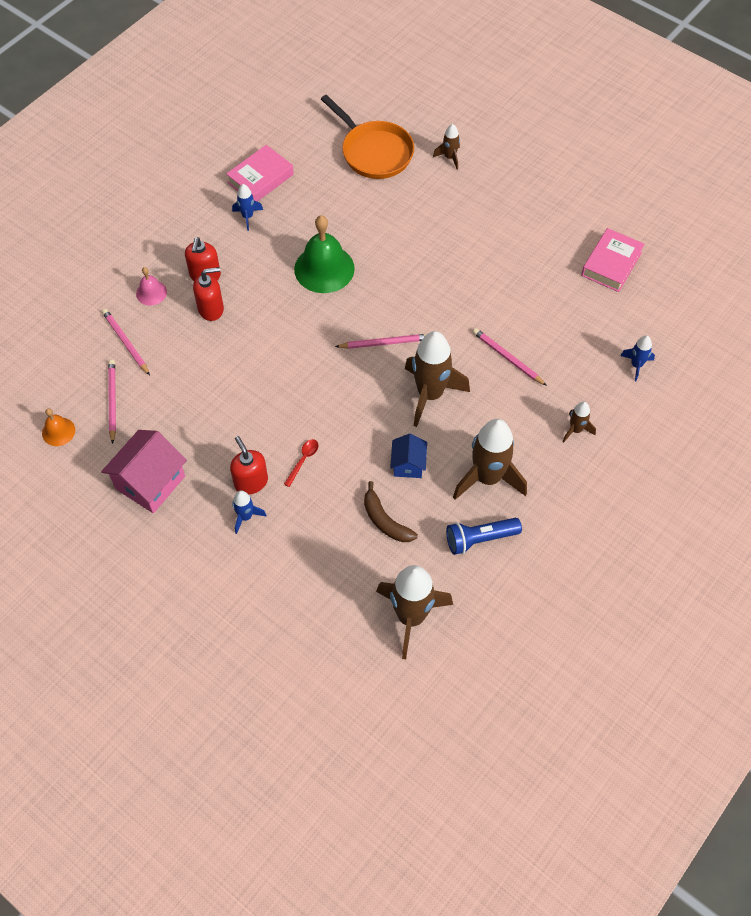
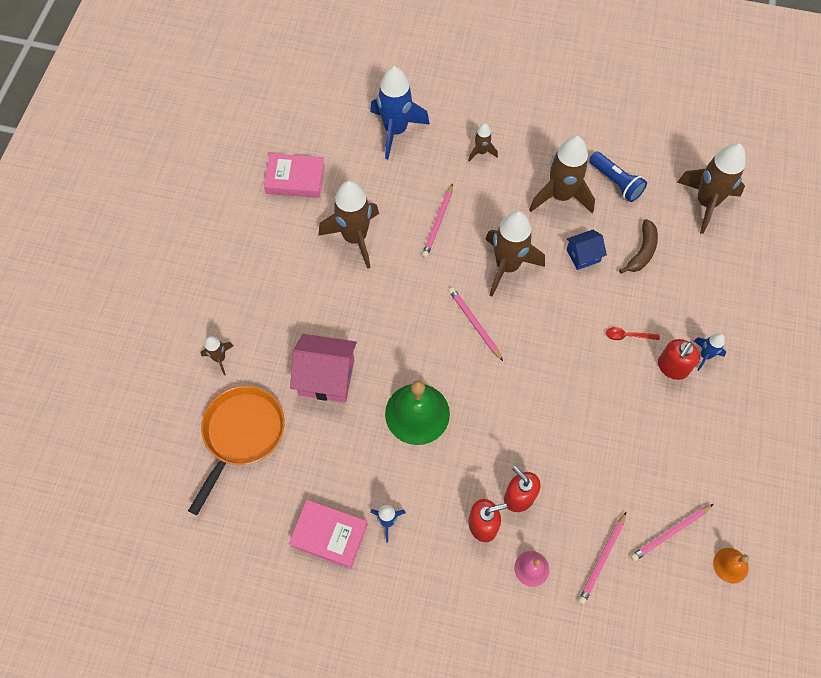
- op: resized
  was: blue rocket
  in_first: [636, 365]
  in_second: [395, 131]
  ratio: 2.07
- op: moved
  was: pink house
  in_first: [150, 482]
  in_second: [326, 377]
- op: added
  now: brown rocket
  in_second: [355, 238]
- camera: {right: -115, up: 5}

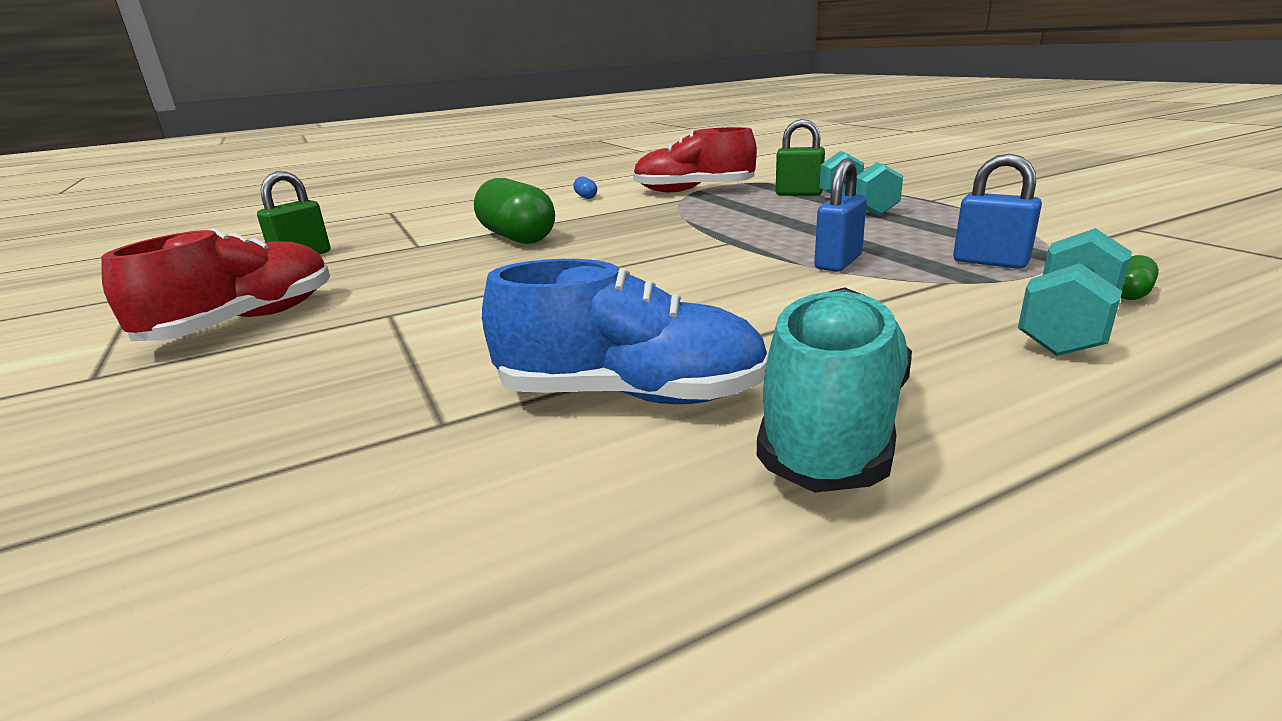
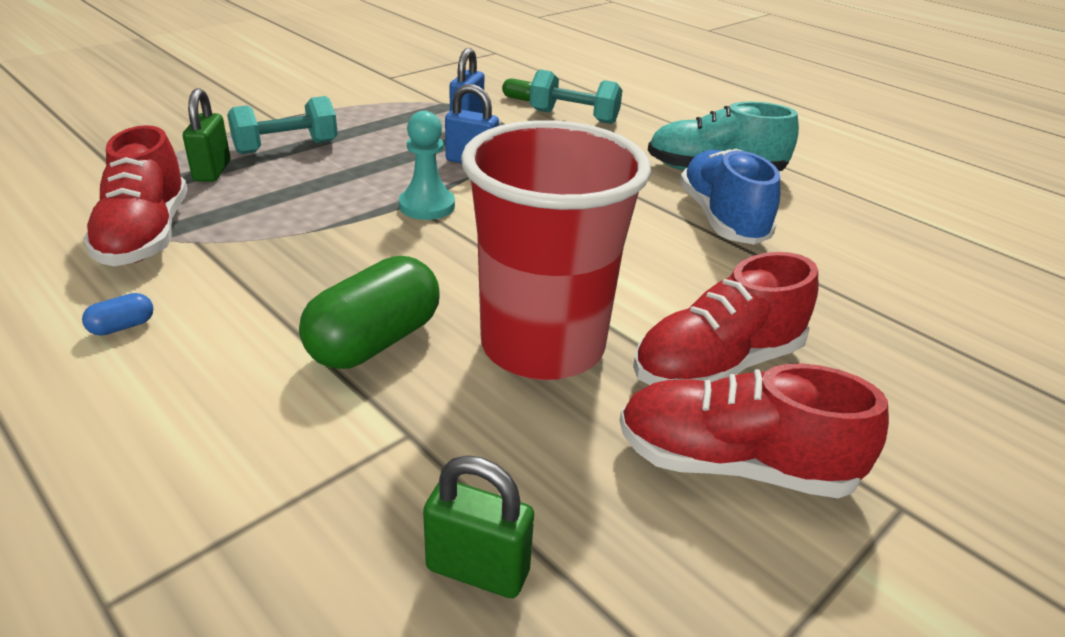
- op: added
  now: turquoise pawn
  in_second: [427, 206]
- op: added
  now: red cup
  in_second: [542, 346]
- op: added
  now: red shoe
  in_second: [717, 365]
- camera: {right: -110, up: 10}

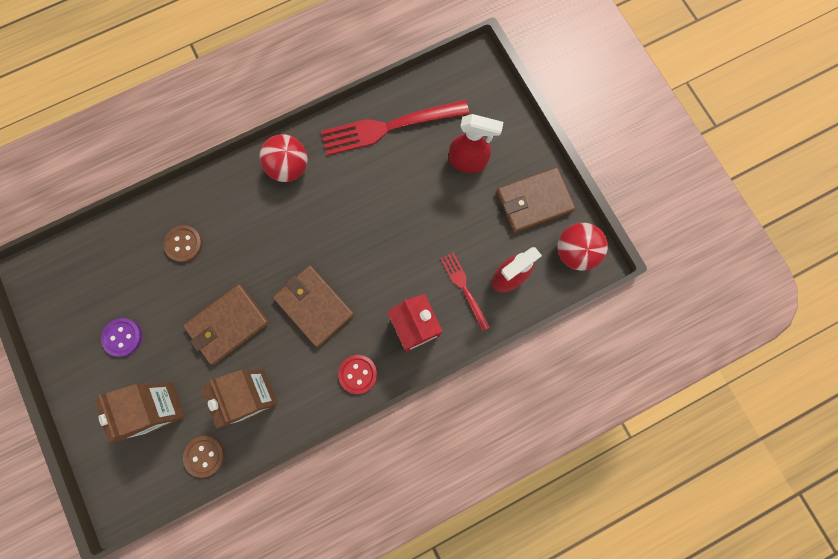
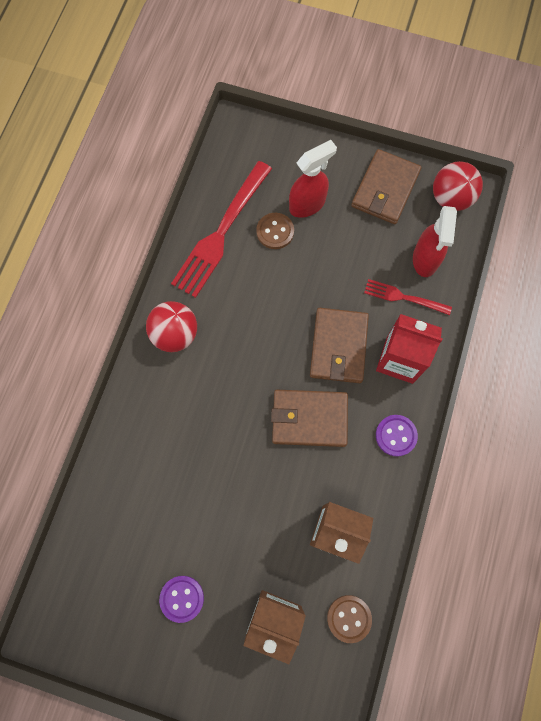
- op: moved
  was: brown button
  in_first: [184, 244]
  in_second: [275, 231]
- op: moved
  was: brown wallet
  in_first: [228, 325]
  in_second: [338, 347]
- op: recoloured
  was: red button
  now: purple button
  in_first: [358, 374]
  in_second: [396, 435]
- camera: {right: -45, up: -5}

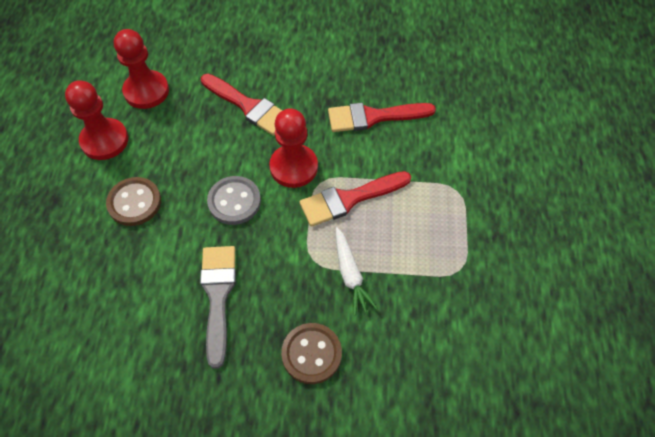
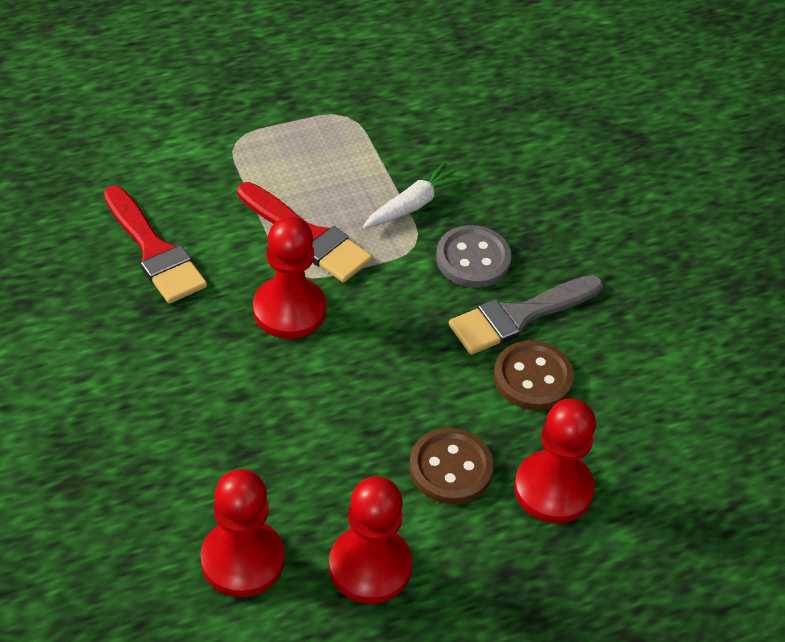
- op: removed
  was: red brush
  in_first: [248, 106]
- op: moved
  was: grey button
  in_first: [234, 201]
  in_second: [473, 259]
- op: moved
  was: brown button
  in_first: [311, 354]
  in_second: [533, 378]
- op: added
  now: red pawn
  in_second: [553, 489]
- camera: {right: -120, up: -10}

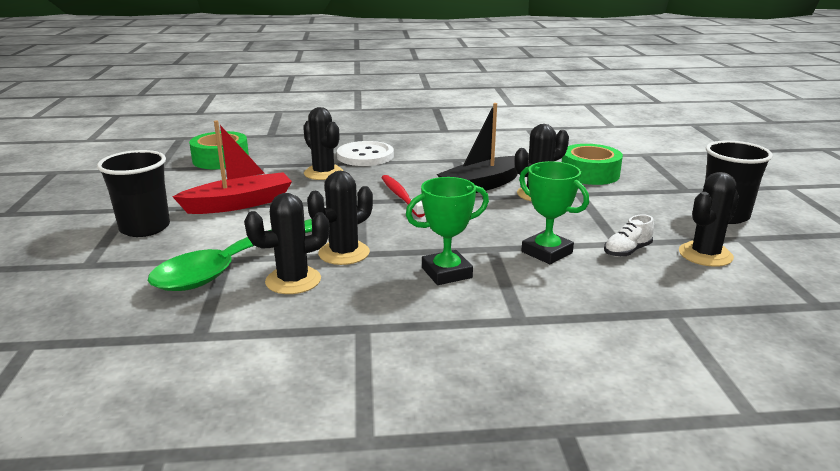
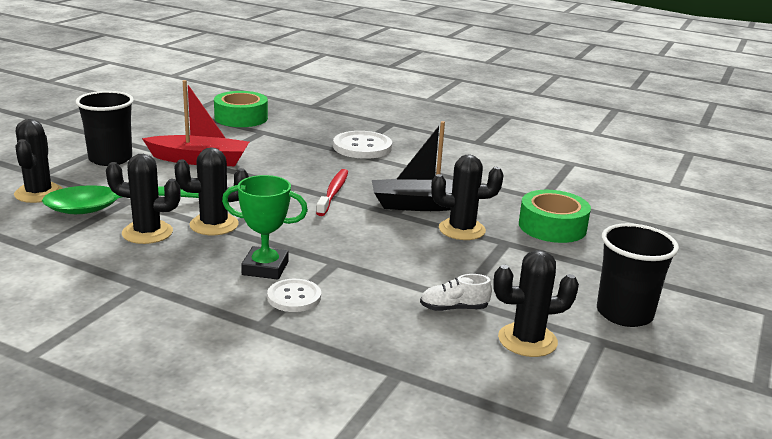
- op: moved
  was: black cactus
  in_first: [323, 173]
  in_second: [39, 193]
- op: removed
  was: green trophy
  in_first: [547, 252]
- op: added
  now: white button
  in_second: [294, 297]
- camera: {right: 30, up: 0}

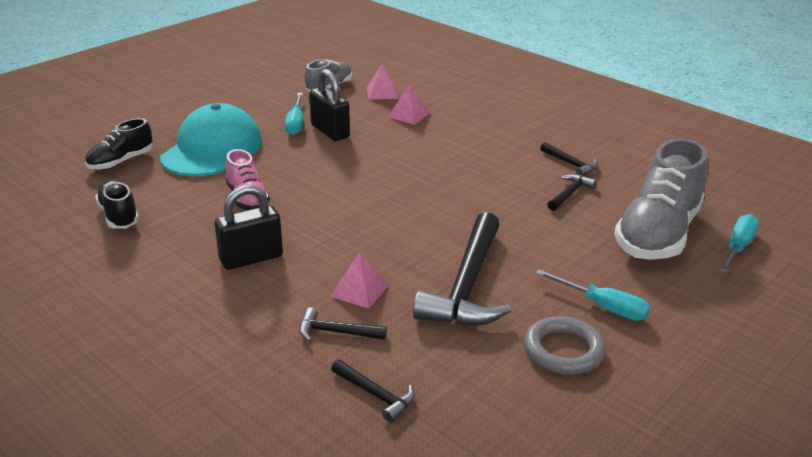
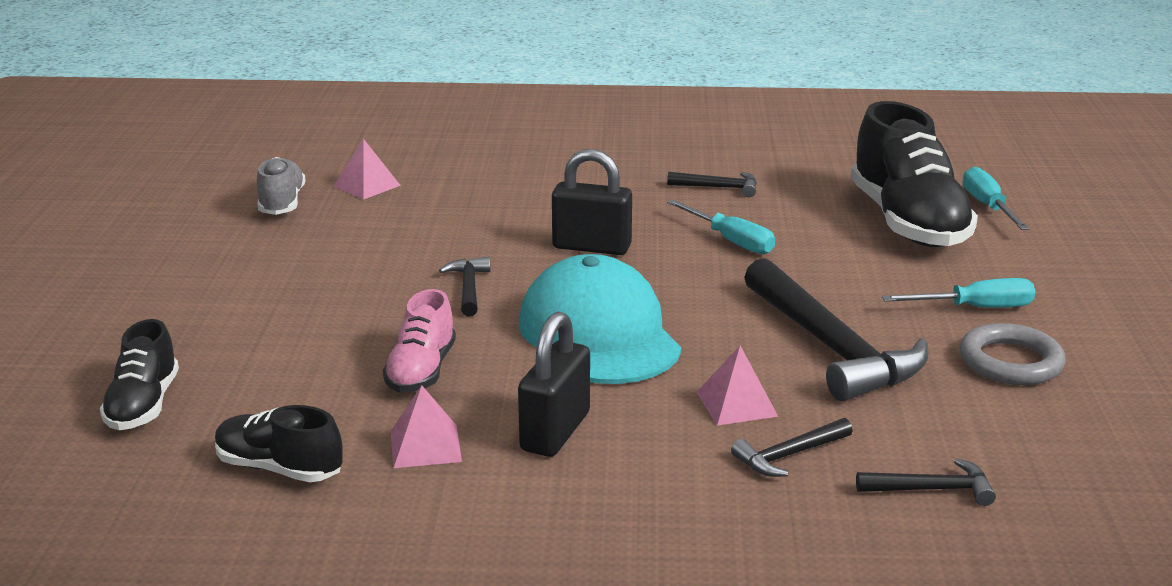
- op: moved
  was: black padlock
  in_first: [330, 131]
  in_second: [591, 247]
- op: moved
  was: pink pyramid
  in_first: [409, 115]
  in_second: [425, 446]
- op: moved
  was: turquoise screwdriver
  in_first: [296, 123]
  in_second: [730, 241]
- op: moved
  was: turquoise cap
  in_first: [212, 149]
  in_second: [599, 334]
- op: recoloured
  was: grey shoe
  now: black shoe
  in_first: [658, 234]
  in_second: [908, 222]
- op: turned
  was: pink shoe
  in_first: [247, 198]
  in_second: [421, 371]
  clockwise: 75
- op: moved
  was: black hammer
  in_first: [570, 194]
  in_second: [468, 288]
- camera: {right: -40, up: -5}

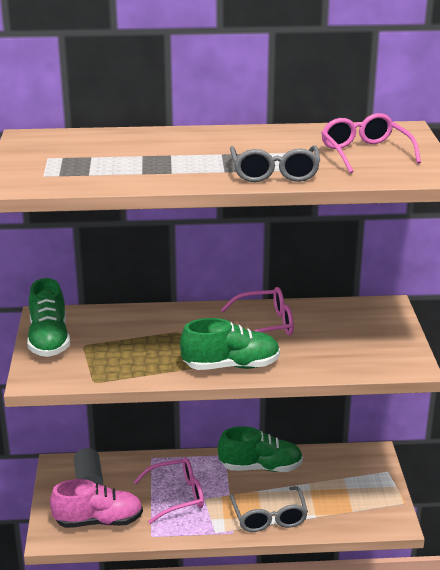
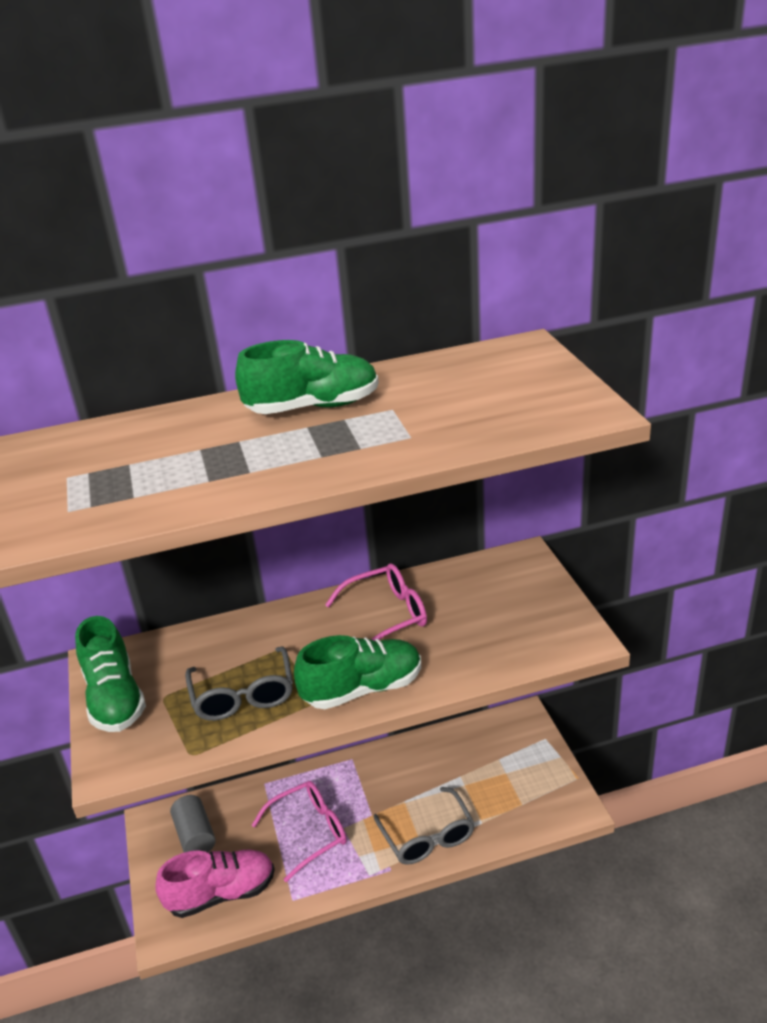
- op: removed
  was: pink glasses
  in_first: [365, 153]
- op: moved
  was: grey glasses
  in_first: [274, 173]
  in_second: [243, 695]
- op: moved
  was: green shoe
  in_first: [261, 467]
  in_second: [313, 407]
- camera: {right: -10, up: 5}

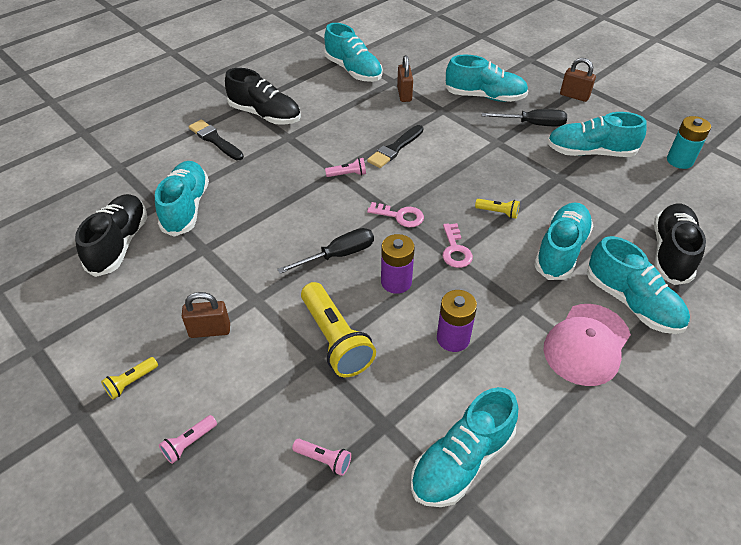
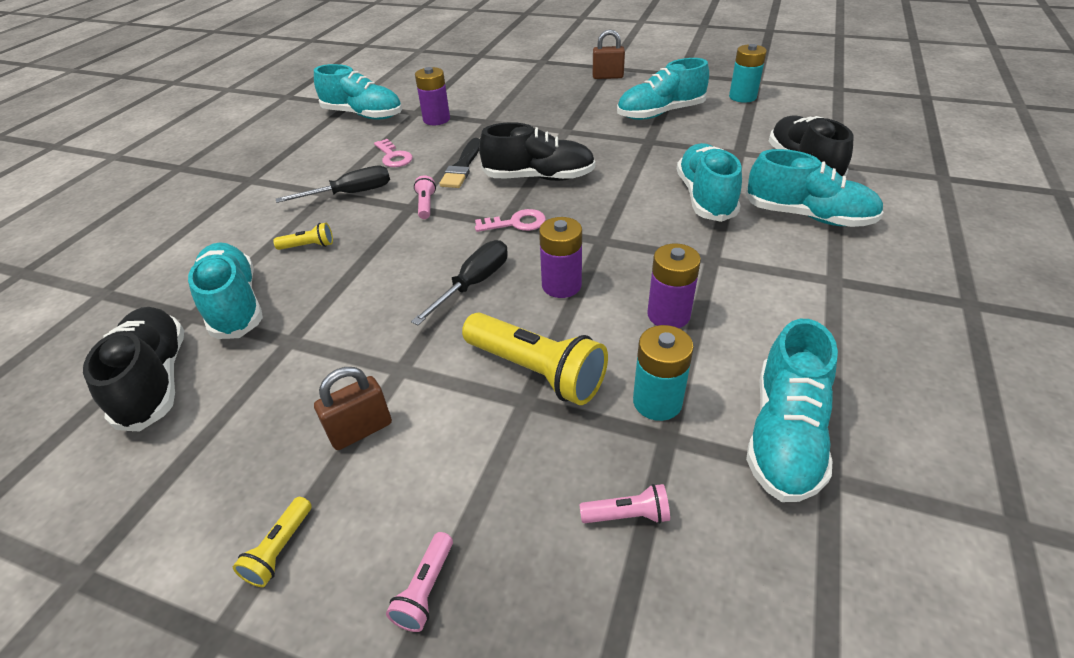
- op: replaced
  was: brown padlock
  now: purple battery
  in_first: [404, 94]
  in_second: [436, 119]
- op: removed
  was: turquoise shoe
  in_first: [485, 96]
- op: moved
  was: black shoe
  in_first: [265, 115]
  in_second: [539, 177]
- op: moved
  was: black screwdriver
  in_first: [533, 124]
  in_second: [351, 193]
- op: removed
  was: black brush
  in_first: [215, 140]
- op: turned
  was: pink flashlight
  in_first: [347, 174]
  in_second: [426, 205]
  clockwise: -60
- op: moved
  was: yellow flashlight
  in_first: [498, 212]
  in_second: [308, 246]
- op: moved
  was: pink key
  in_first: [455, 250]
  in_second: [393, 157]
- op: removed
  was: pink cap
  in_first: [586, 344]
- op: added
  now: turquoise battery
  in_second: [657, 402]
- camera: {right: -25, up: -5}

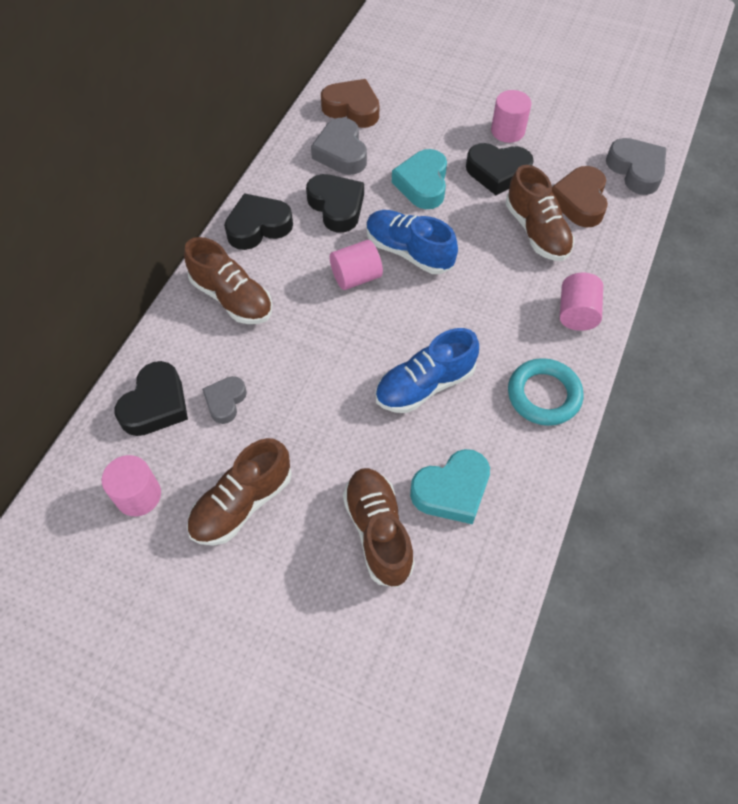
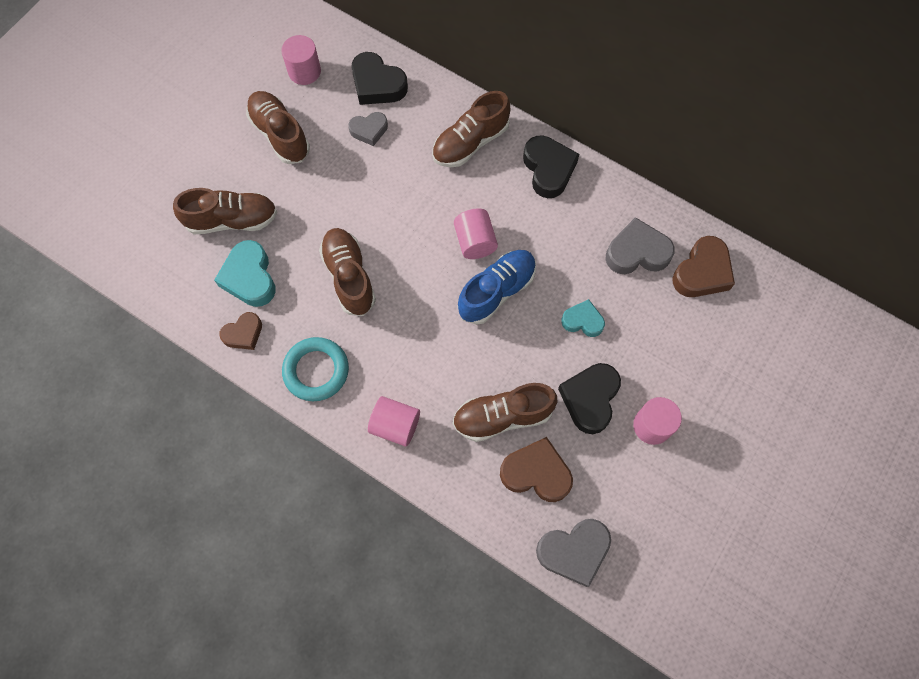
- op: resized
  was: turquoise heart
  in_first: [422, 184]
  in_second: [583, 321]
  ratio: 0.63
- op: removed
  was: black heart
  in_first: [336, 207]
- op: recoloured
  was: blue shoe
  now: brown shoe
  in_first: [425, 385]
  in_second: [349, 277]
- op: turned
  was: grey heart
  in_first: [225, 401]
  in_second: [369, 130]
  clockwise: 135
- op: added
  now: brown heart
  in_second: [243, 334]
- camera: {right: 100, up: 10}

